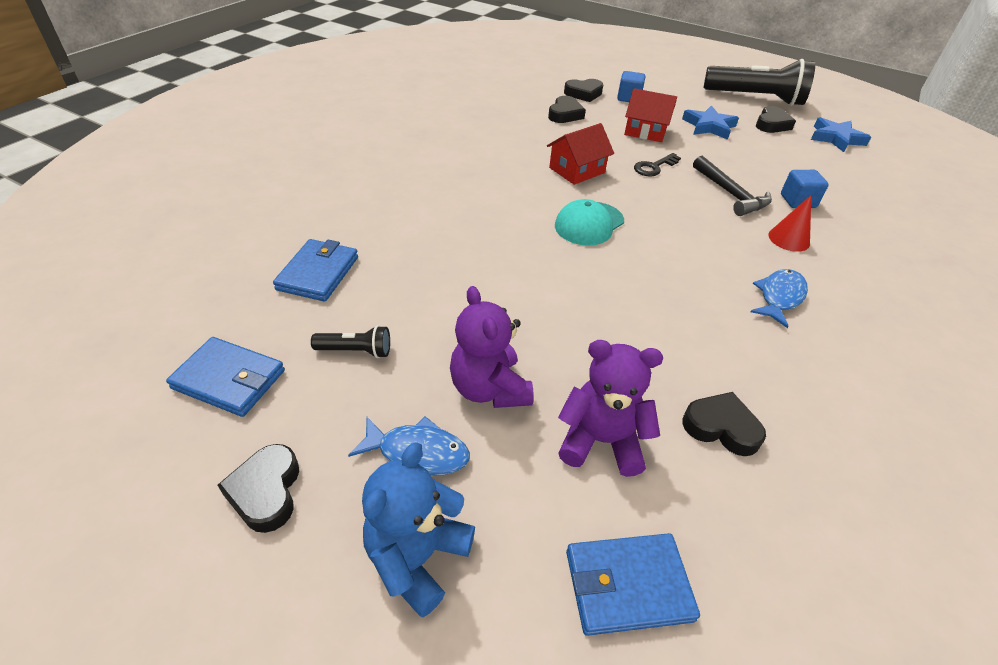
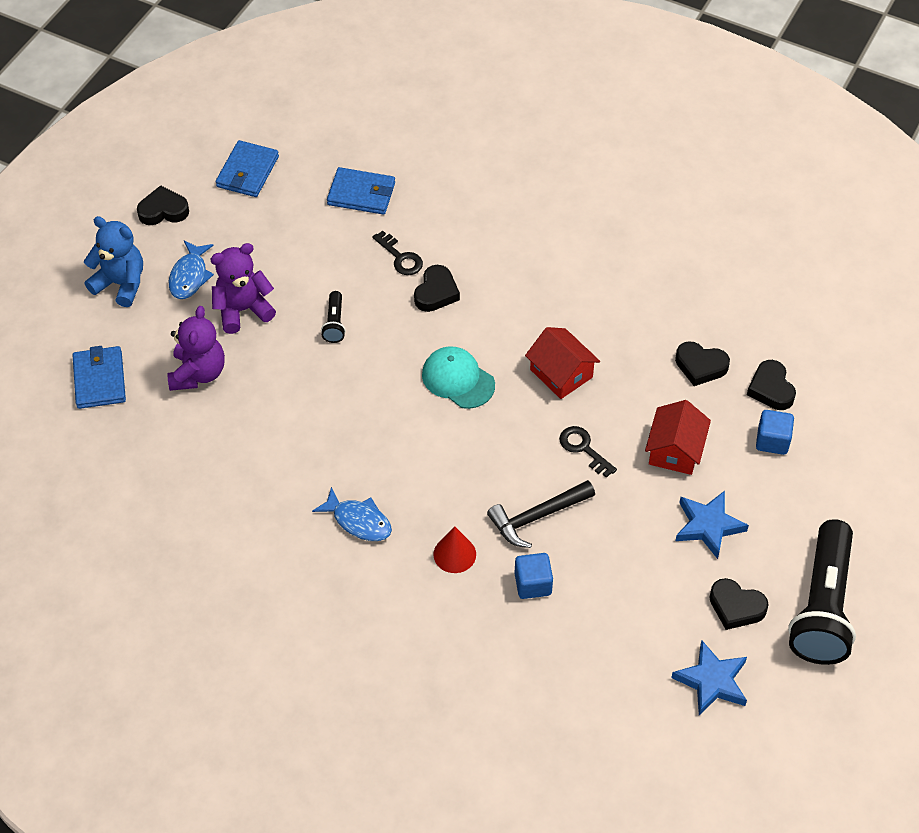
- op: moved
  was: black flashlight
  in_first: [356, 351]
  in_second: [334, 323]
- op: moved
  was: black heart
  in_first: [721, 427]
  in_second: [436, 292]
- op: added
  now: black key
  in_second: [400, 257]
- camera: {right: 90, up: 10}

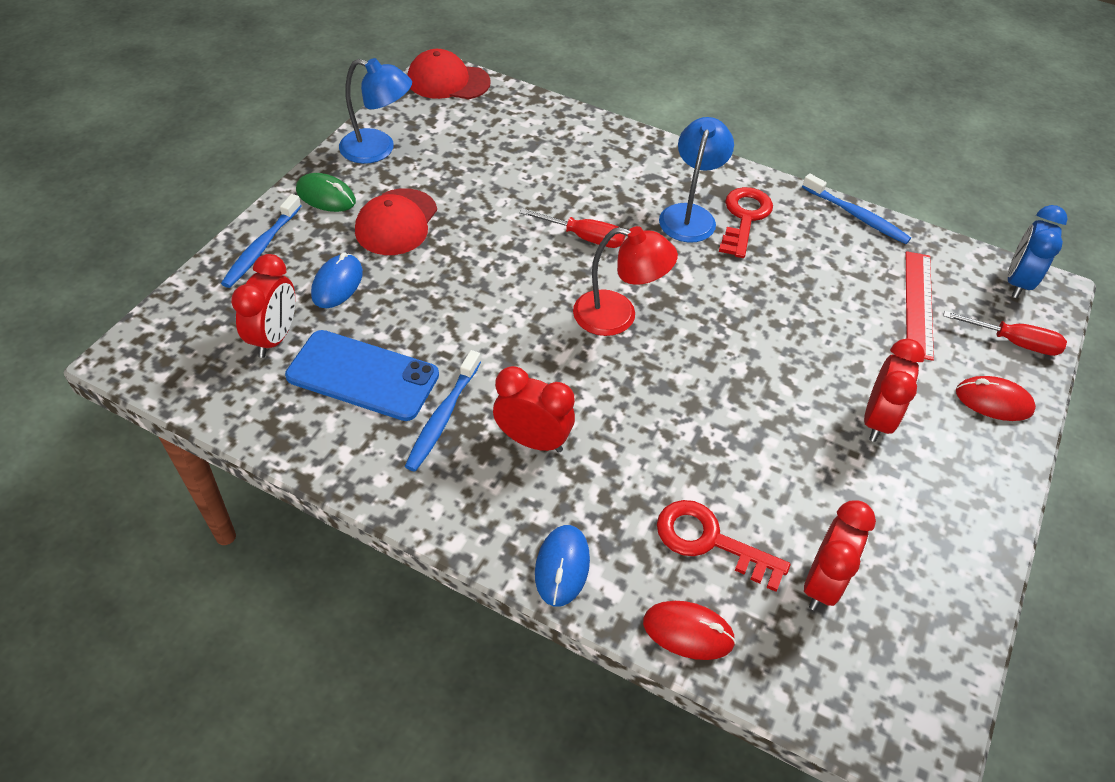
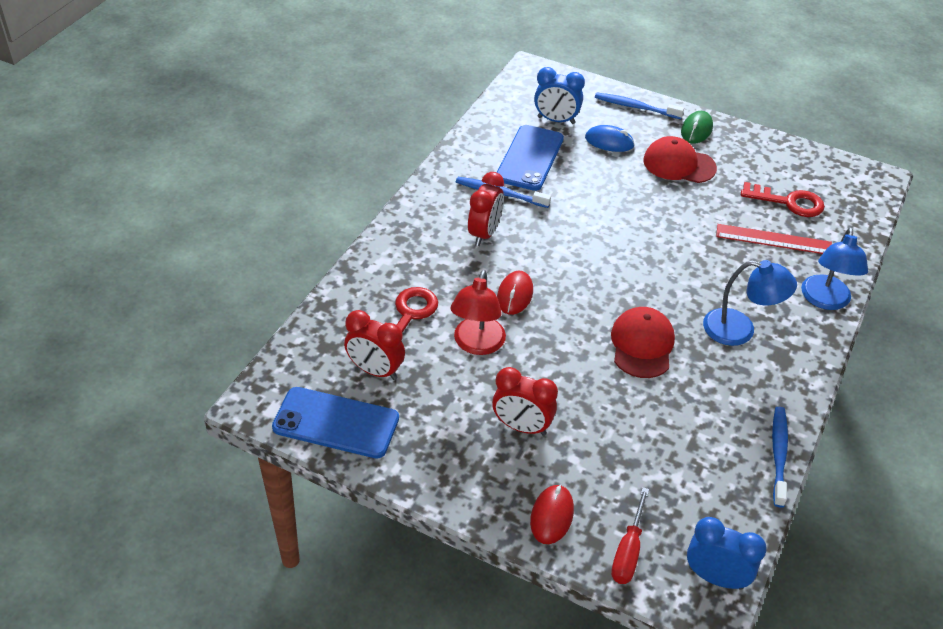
- op: moved
  was: red cap
  in_first: [448, 81]
  in_second: [642, 345]
- op: moved
  was: blue lamp
  in_first: [378, 149]
  in_second: [825, 300]
- op: turned
  was: blue toothbrush
  in_first: [856, 216]
  in_second: [778, 455]
  clockwise: 150
- op: moved
  was: red key
  in_first: [744, 218]
  in_second: [788, 202]
- op: removed
  was: red screwdriver
  in_first: [584, 237]
- op: moved
  was: red lamp
  in_first: [618, 316]
  in_second: [477, 344]
- op: moved
  was: red ruler
  in_first: [918, 304]
  in_second: [773, 239]
- op: recoloured
  was: red clock
  now: blue clock
  in_first: [274, 338]
  in_second: [556, 120]
- op: removed
  was: blue mouse
  in_first: [562, 567]
- op: moved
  was: red mouse
  in_first: [688, 632]
  in_second: [515, 295]
- op: added
  now: blue phone
  in_second: [336, 423]
- camera: {right: 90, up: -5}

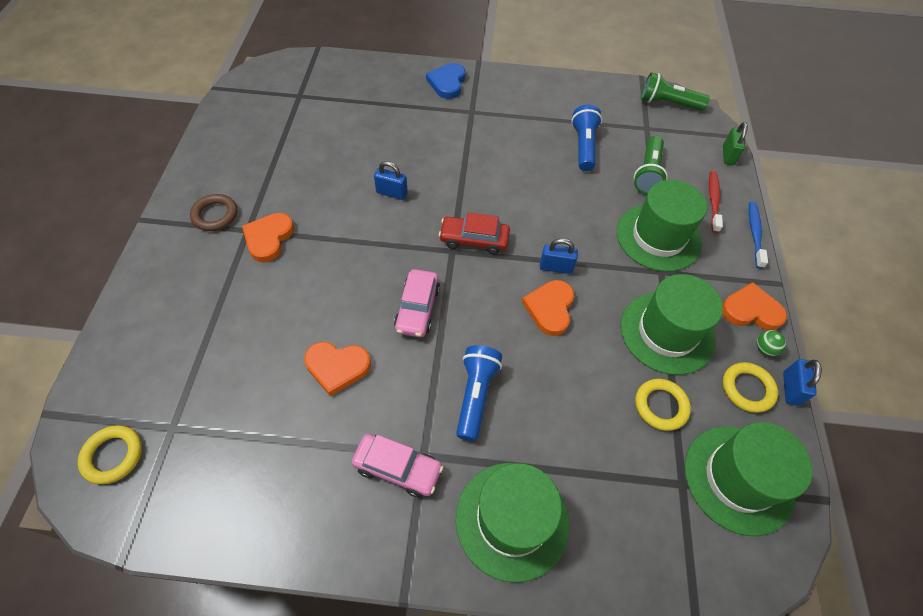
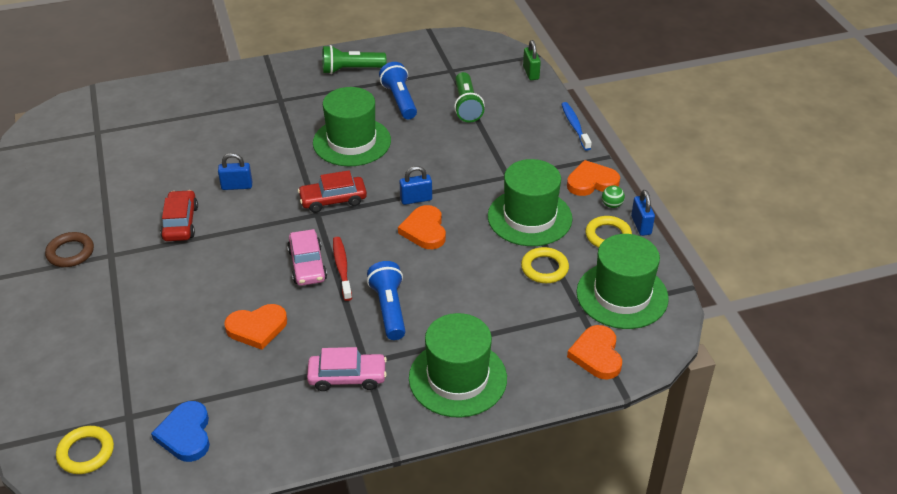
- op: moved
  was: blue heart
  in_first: [447, 83]
  in_second: [186, 434]
- op: moved
  was: green flashlight
  in_first: [668, 103]
  in_second: [351, 70]
- op: moved
  was: red toothbrush
  in_first: [713, 201]
  in_second: [342, 268]
- op: moved
  was: green hat
  in_first: [658, 237]
  in_second: [352, 142]
- op: moved
  was: orange heart
  in_first: [268, 238]
  in_second: [597, 355]
- op: added
  now: red car
  in_second: [180, 223]
- camera: {right: -20, up: -15}

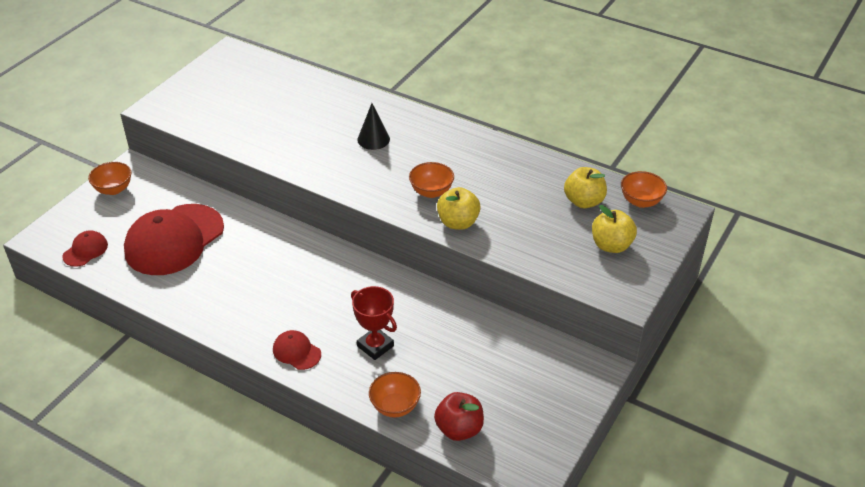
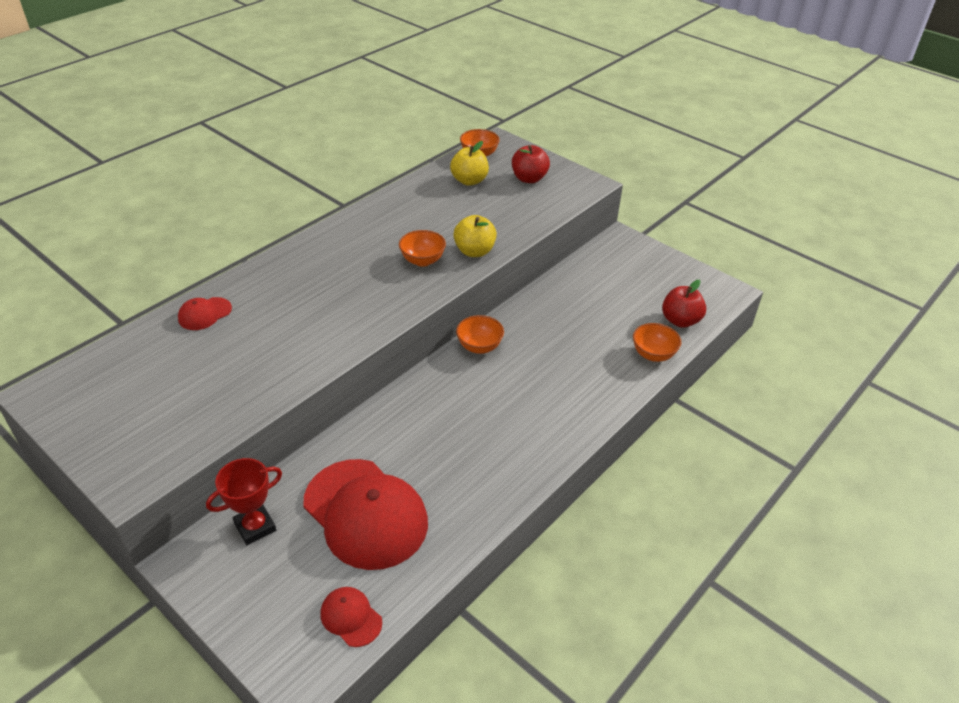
- op: removed
  was: black cone
  in_first: [373, 139]
- op: moved
  was: orange bowl
  in_first: [113, 189]
  in_second: [479, 347]
- op: recoloured
  was: yellow apple
  now: red apple
  in_first: [611, 245]
  in_second: [529, 179]
- op: moved
  was: red trophy
  in_first: [375, 346]
  in_second: [255, 527]
- op: moved
  was: red cap
  in_first: [296, 352]
  in_second: [204, 314]
- camera: {right: -80, up: 0}

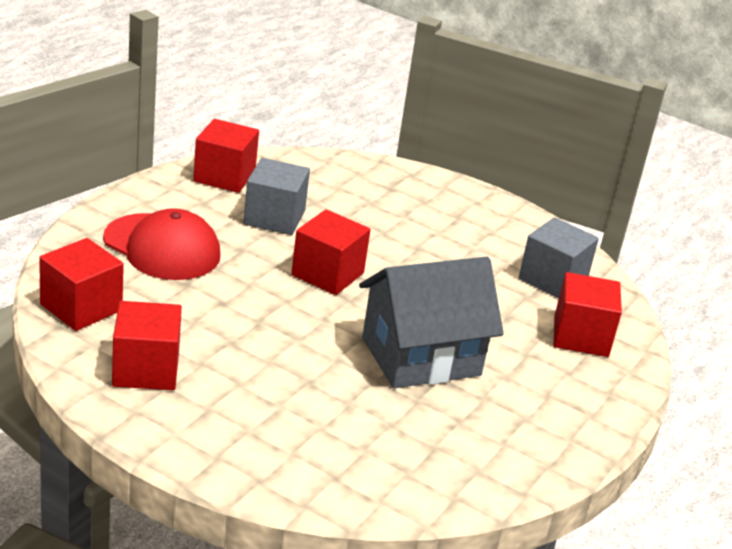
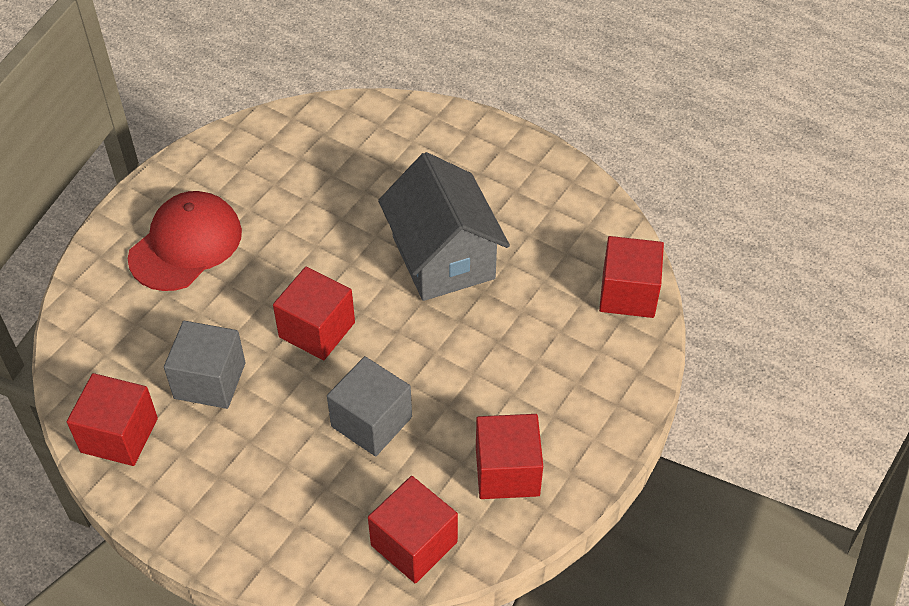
- op: moved
  was: red cap
  in_first: [162, 247]
  in_second: [186, 244]
- op: moved
  was: grey cube
  in_first: [553, 280]
  in_second: [371, 422]
- op: moved
  was: red cube
  in_first: [581, 336]
  in_second: [628, 293]
- camera: {right: -85, up: 20}

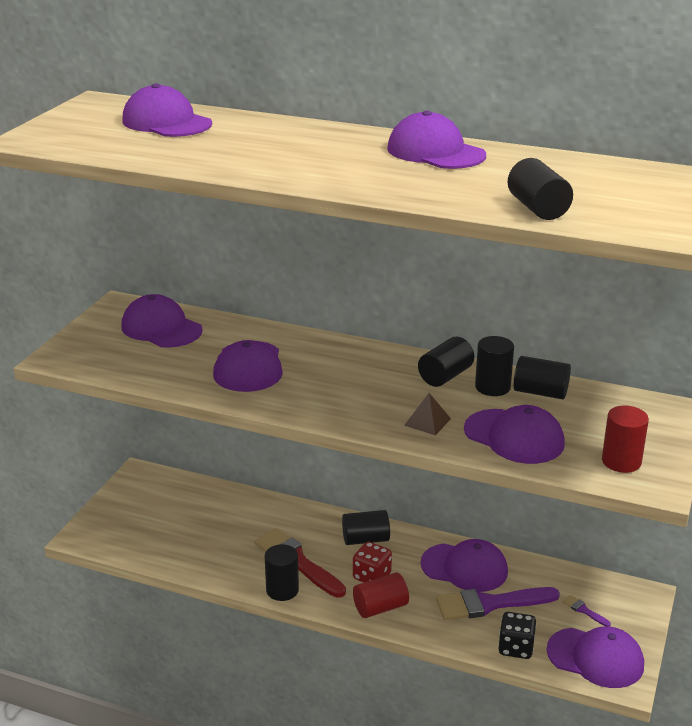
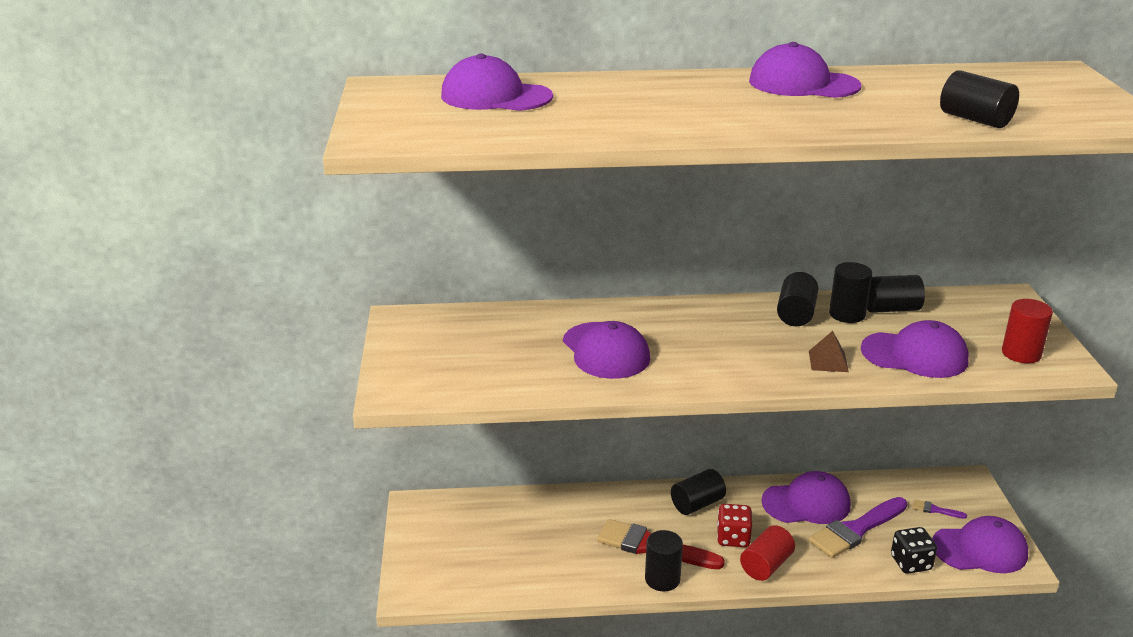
- op: removed
  was: purple cap
  in_first: [161, 328]
- camera: {right: -25, up: 0}

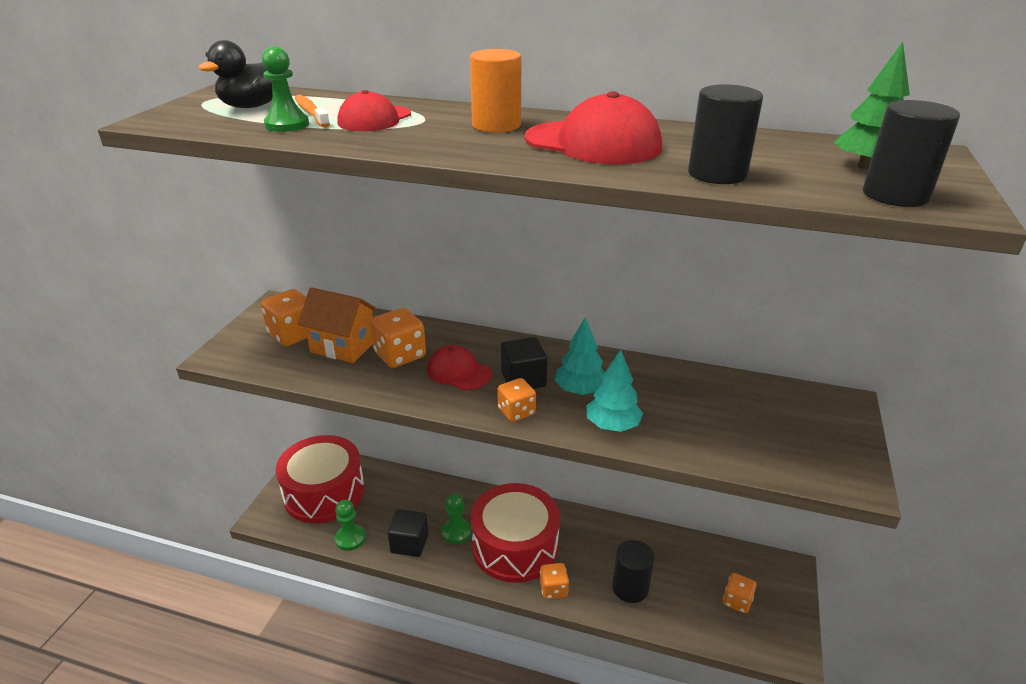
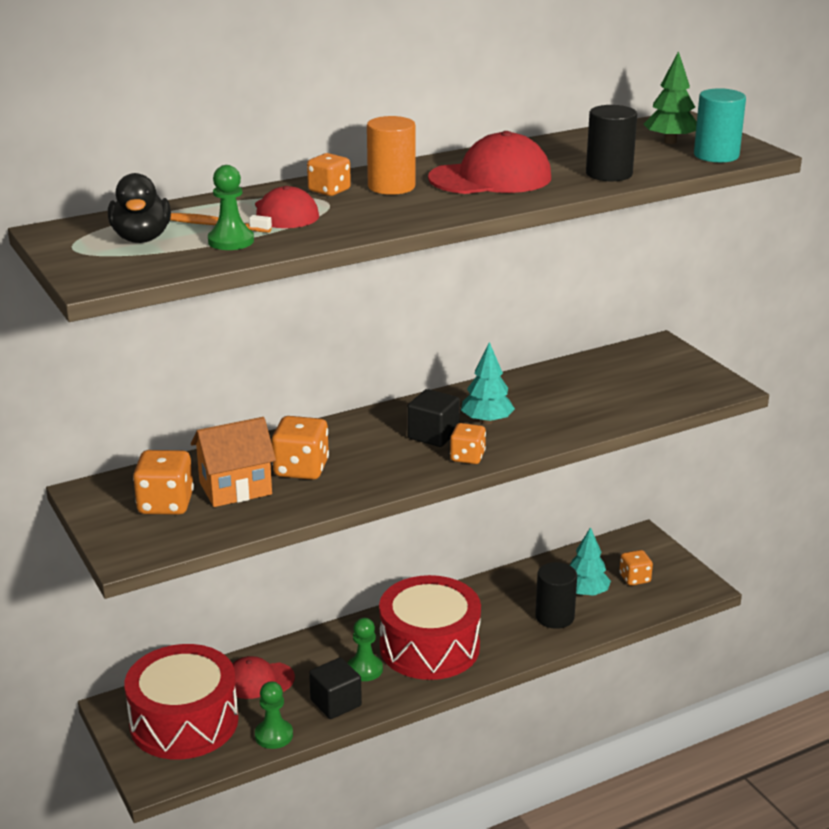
- op: recoloured
  was: black cylinder
  now: turquoise cylinder
  in_first: [895, 195]
  in_second: [716, 155]
- op: moved
  was: red cap
  in_first: [458, 372]
  in_second: [259, 680]
- op: moved
  was: turquoise tree
  in_first: [612, 425]
  in_second: [585, 593]
- op: moved
  was: orange dice
  in_first: [553, 589]
  in_second: [329, 191]
- camera: {right: -45, up: -5}

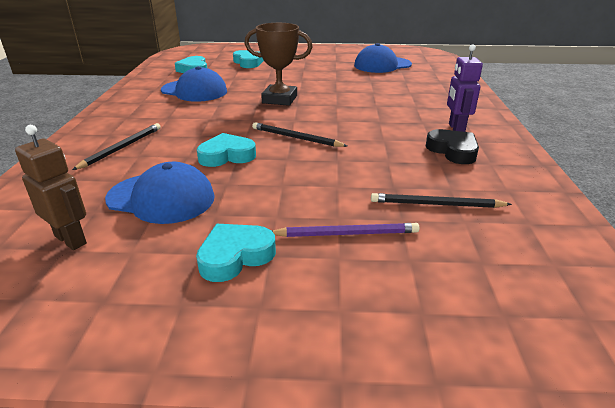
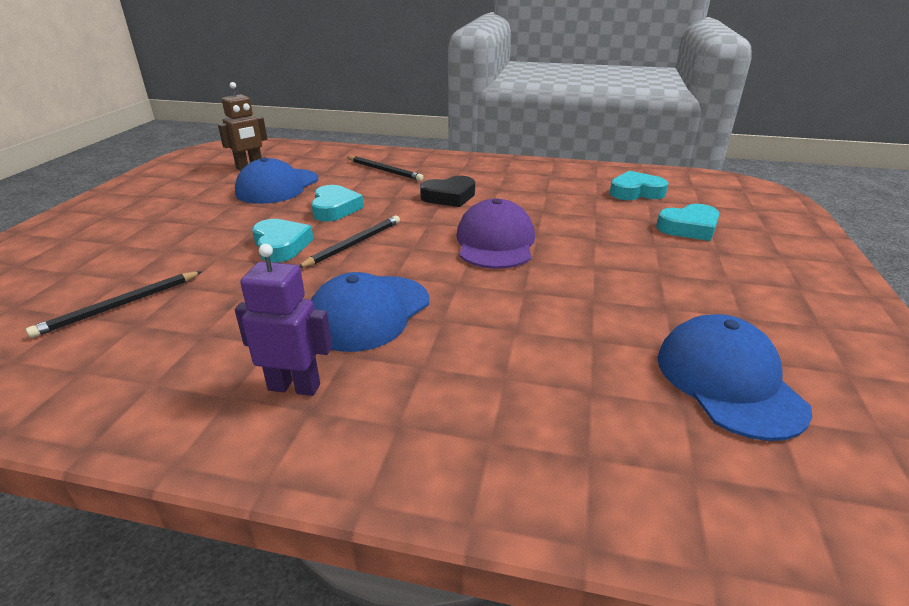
- op: replaced
  was: brown trophy
  now: purple cap
  in_first: [279, 99]
  in_second: [495, 242]
- op: moved
  was: blue cap
  in_first: [194, 91]
  in_second: [369, 312]
- op: moved
  was: black heart
  in_first: [453, 151]
  in_second: [449, 197]
- op: turned
  was: black pencil
  in_first: [436, 204]
  in_second: [120, 305]
  clockwise: -150
- op: removed
  was: purple pencil
  in_first: [346, 234]
- op: moved
  was: turquoise heart
  in_first: [235, 256]
  in_second: [281, 245]
- camera: {right: 100, up: 0}

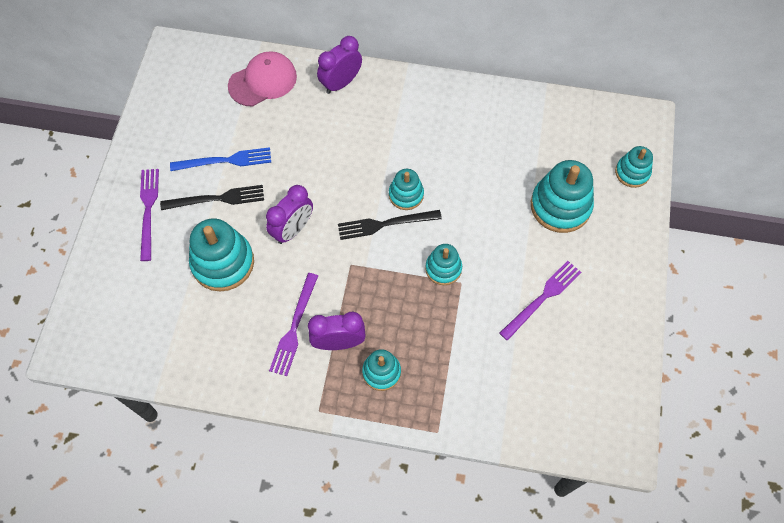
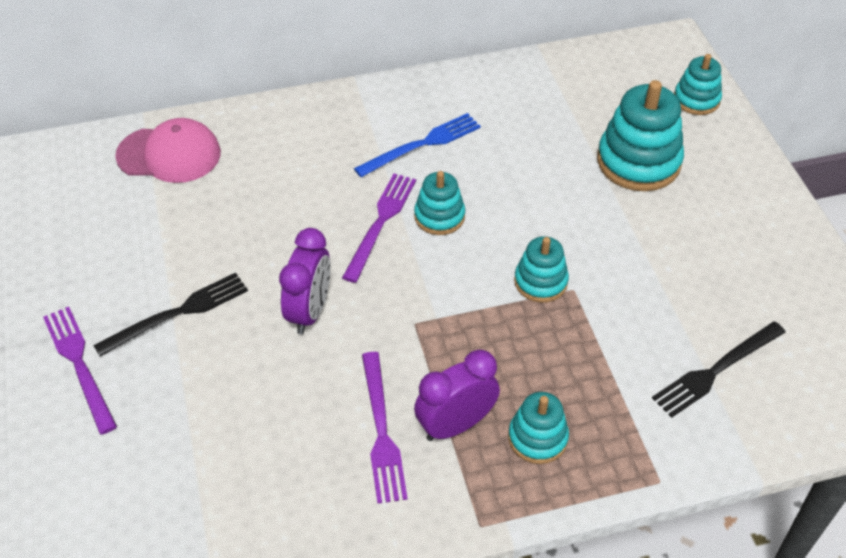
- op: removed
  was: purple clock
  in_first: [341, 83]
- op: turned
  was: pink cap
  in_first: [263, 81]
  in_second: [169, 154]
  clockwise: 60
- op: moved
  was: blue fork
  in_first: [225, 161]
  in_second: [422, 145]
- op: moved
  was: black fork
  in_first: [385, 224]
  in_second: [716, 370]
- op: removed
  was: turquoise stacking toy
  in_first: [223, 263]
- op: moved
  was: purple fork
  in_first: [542, 298]
  in_second: [380, 223]
- camera: {right: -25, up: -15}

